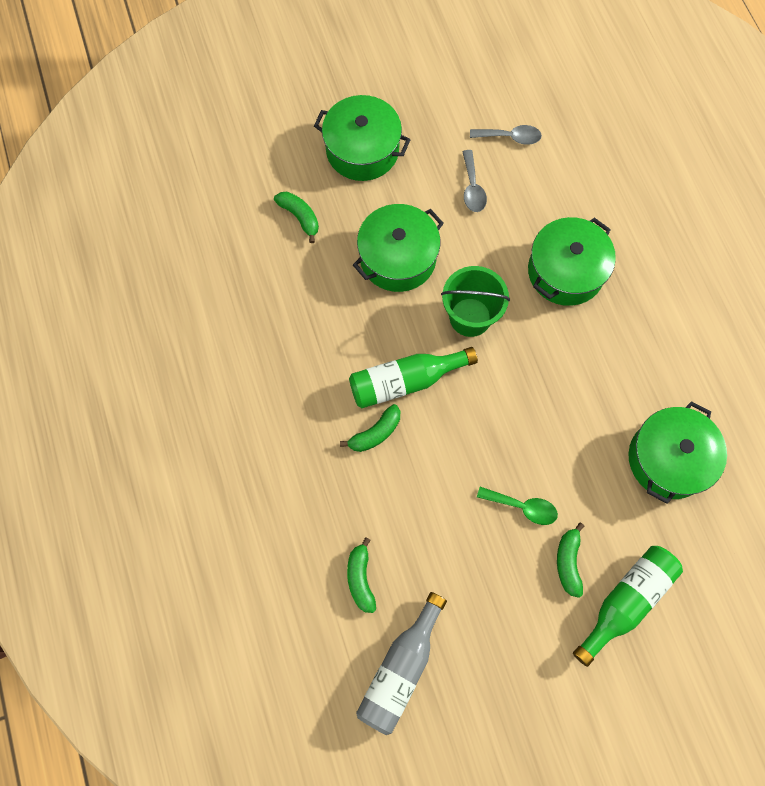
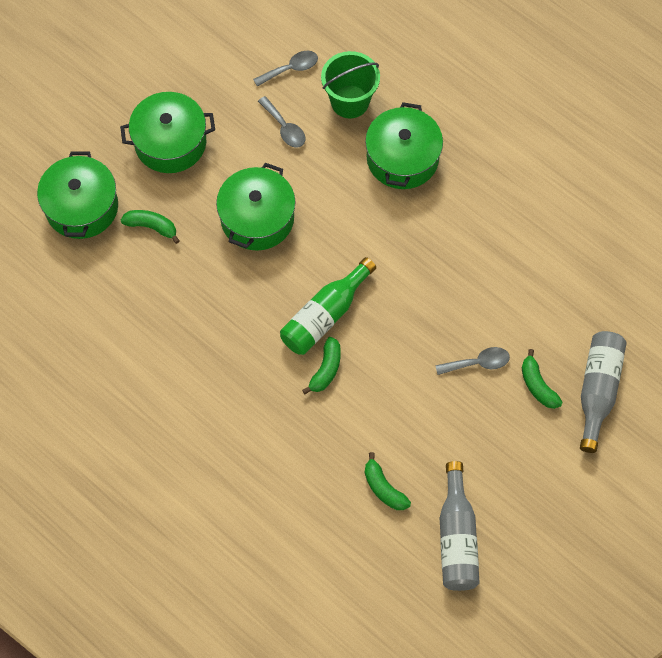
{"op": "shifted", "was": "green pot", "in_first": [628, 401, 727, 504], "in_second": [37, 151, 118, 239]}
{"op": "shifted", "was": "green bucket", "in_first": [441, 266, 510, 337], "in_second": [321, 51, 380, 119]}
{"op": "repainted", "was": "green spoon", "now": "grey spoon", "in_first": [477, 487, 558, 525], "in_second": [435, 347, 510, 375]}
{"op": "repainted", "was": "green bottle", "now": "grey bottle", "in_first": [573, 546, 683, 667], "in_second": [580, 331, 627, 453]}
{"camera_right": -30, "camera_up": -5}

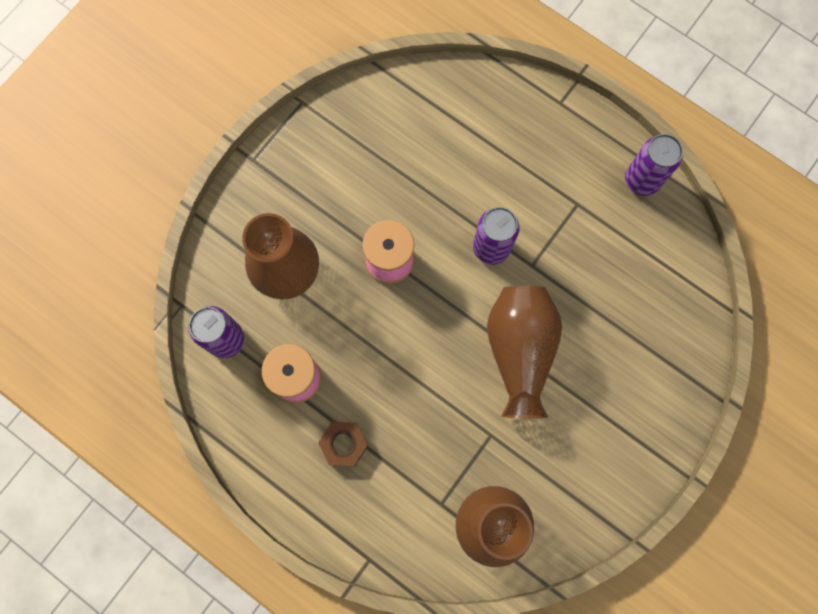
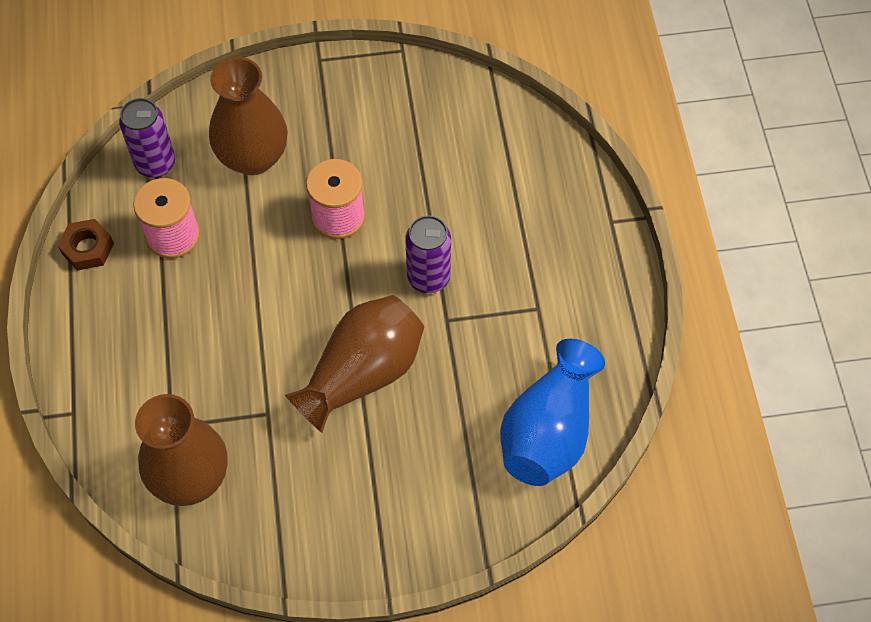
{"op": "shifted", "was": "brown nut", "in_first": [318, 422, 369, 466], "in_second": [58, 219, 114, 271]}
{"op": "new", "now": "blue vase", "in_second": [500, 339, 605, 486]}
{"op": "gone", "was": "purple can", "in_first": [625, 134, 683, 196]}
{"camera_right": 45, "camera_up": -15}

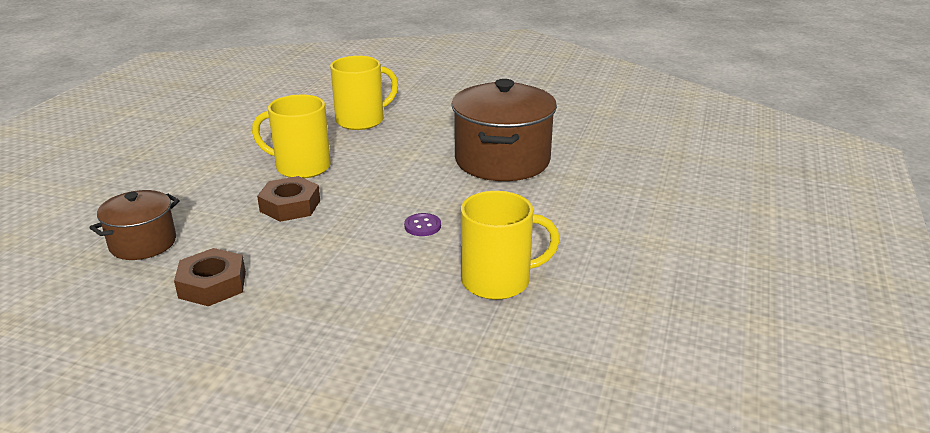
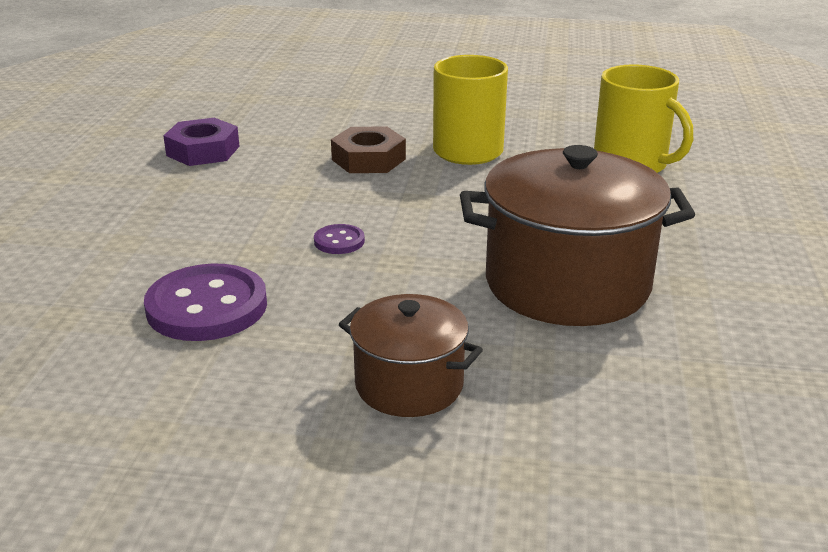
{"op": "swapped", "was": "yellow mug", "now": "purple button", "in_first": [461, 191, 560, 300], "in_second": [144, 264, 267, 341]}
{"op": "repainted", "was": "brown nut", "now": "purple nut", "in_first": [174, 248, 246, 306], "in_second": [164, 118, 240, 166]}
{"op": "shifted", "was": "brown pot", "in_first": [89, 190, 180, 260], "in_second": [338, 294, 483, 417]}
{"camera_right": 80, "camera_up": 0}

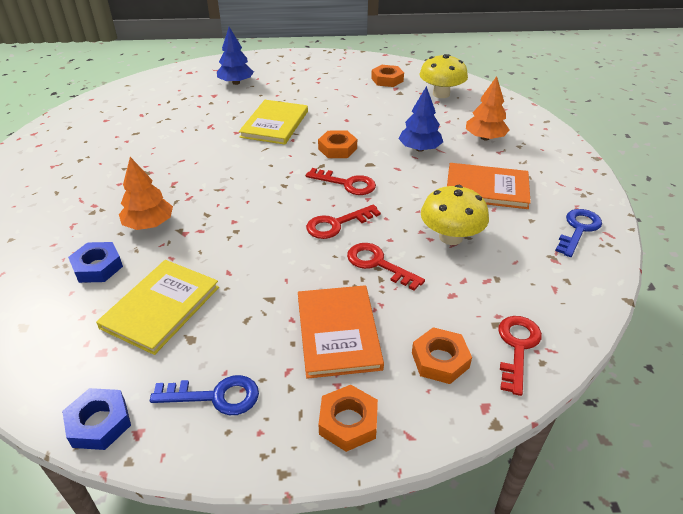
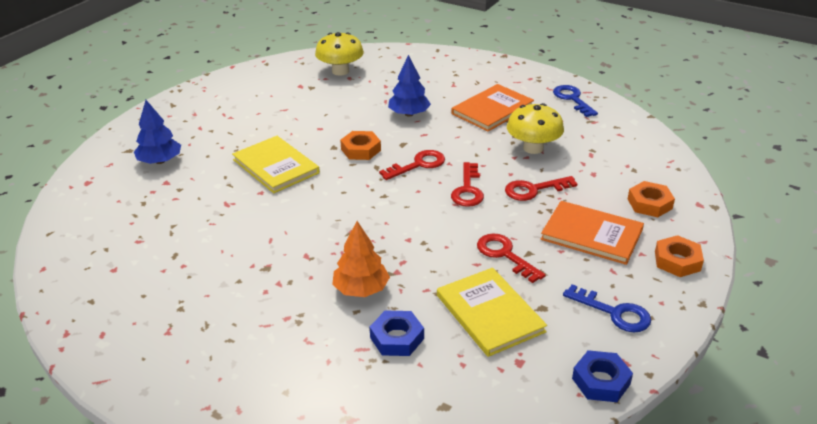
{"op": "shifted", "was": "red key", "in_first": [498, 316, 542, 396], "in_second": [477, 234, 546, 283]}
{"op": "rotated", "was": "blue key", "in_first": [150, 375, 259, 415], "in_second": [563, 284, 651, 332], "clockwise": 90}
{"op": "gone", "was": "orange nut", "in_first": [371, 65, 404, 87]}
{"op": "gone", "was": "orange tree", "in_first": [466, 76, 509, 140]}
{"camera_right": -55, "camera_up": -5}

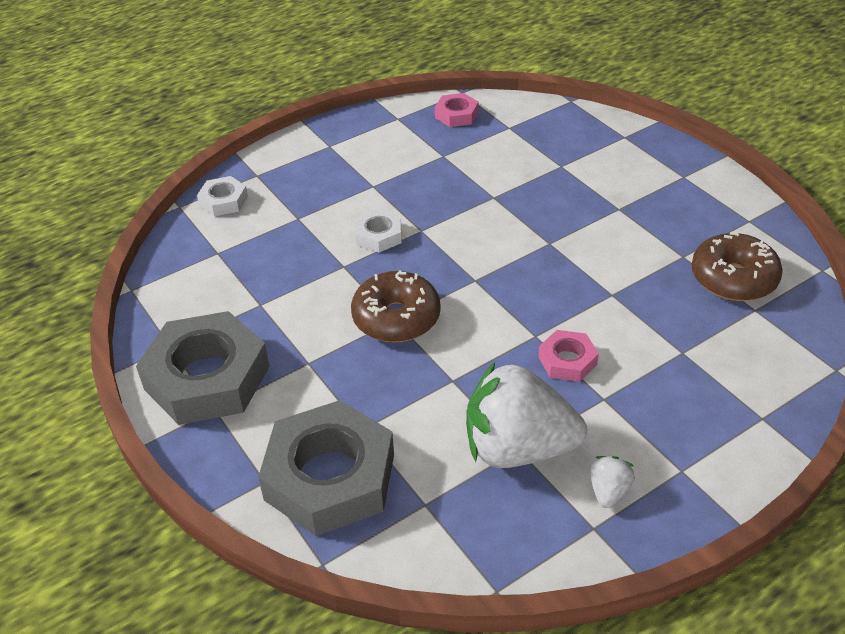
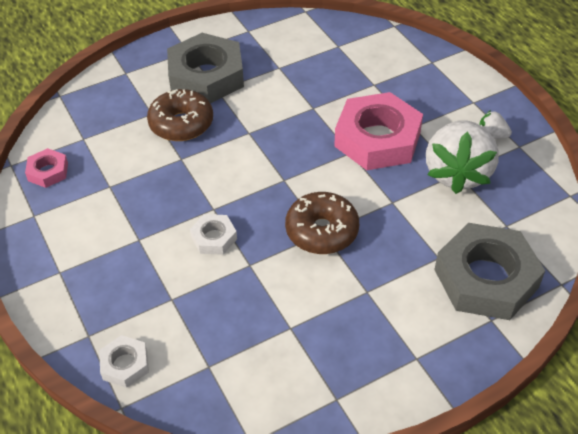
{"op": "shifted", "was": "brown donut", "in_first": [692, 231, 783, 301], "in_second": [147, 89, 213, 141]}
{"op": "shifted", "was": "grey nut", "in_first": [136, 311, 270, 425], "in_second": [167, 33, 244, 103]}
{"op": "scaled", "was": "pink nut", "in_first": [538, 330, 599, 382], "in_second": [334, 92, 423, 170], "ratio": 2.12}
{"camera_right": -85, "camera_up": 5}

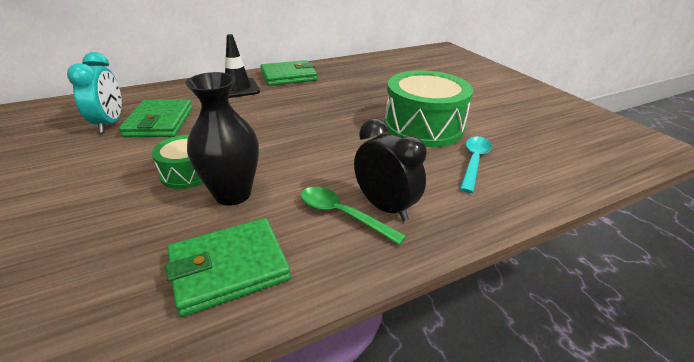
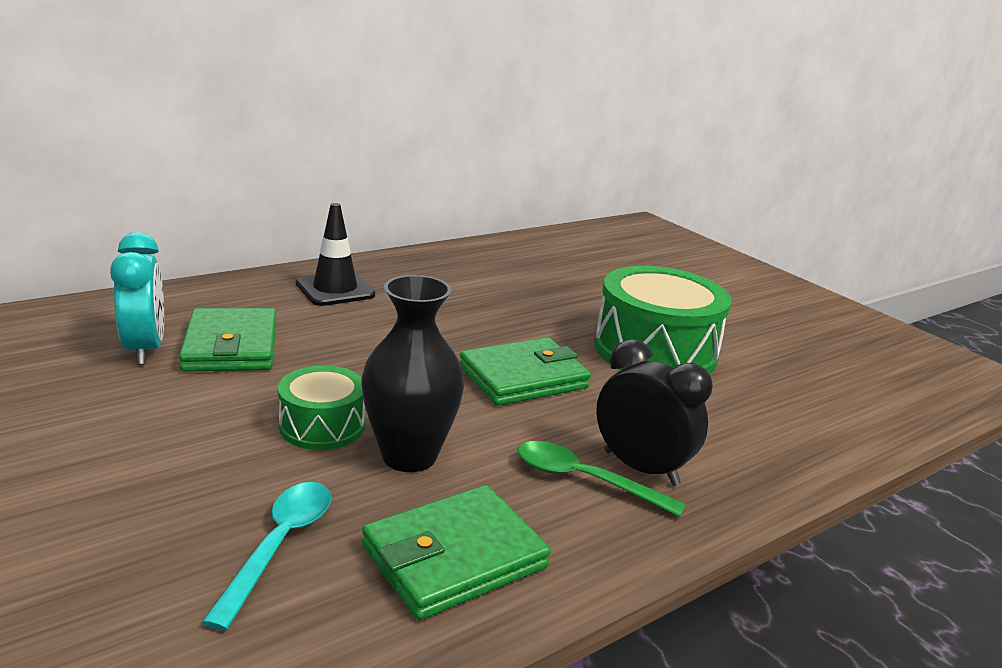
{"op": "shifted", "was": "turquoise spoon", "in_first": [460, 137, 492, 193], "in_second": [202, 482, 331, 631]}
{"op": "shifted", "was": "green wallet", "in_first": [261, 60, 317, 86], "in_second": [460, 337, 591, 406]}
{"camera_right": -10, "camera_up": -10}

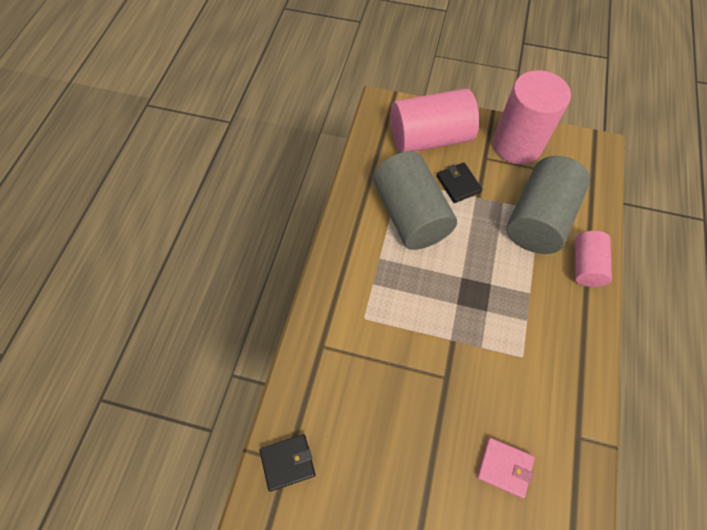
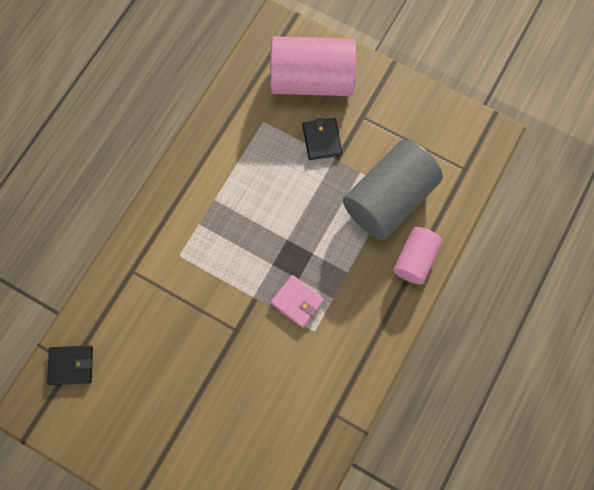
{"op": "shifted", "was": "pink wallet", "in_first": [477, 438, 535, 498], "in_second": [271, 275, 324, 328]}
{"op": "gone", "was": "grey cylinder", "in_first": [373, 151, 457, 250]}
{"op": "gone", "was": "pink cylinder", "in_first": [493, 70, 571, 164]}
{"camera_right": 15, "camera_up": 10}

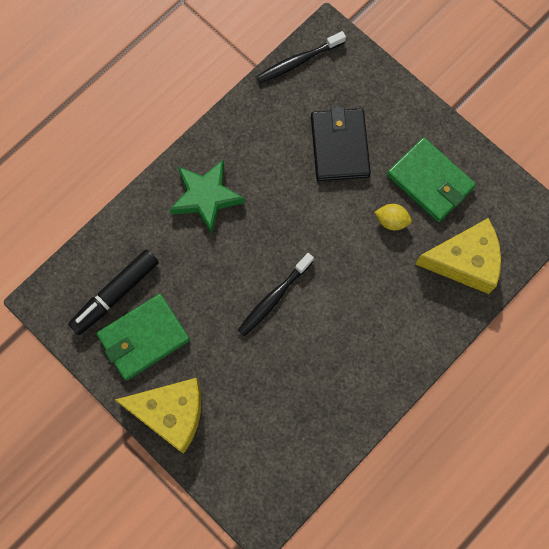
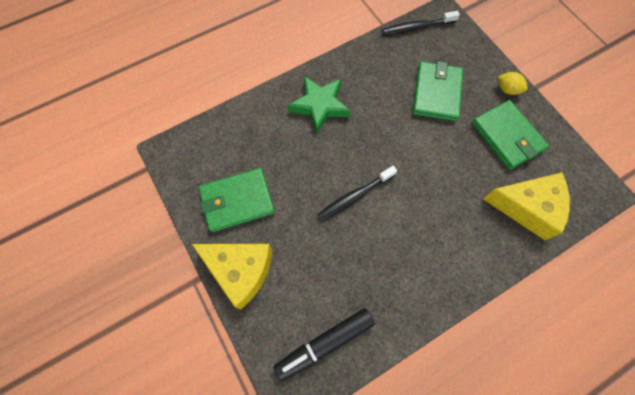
{"op": "shifted", "was": "black marker", "in_first": [68, 249, 159, 335], "in_second": [274, 308, 375, 381]}
{"op": "repainted", "was": "black wallet", "now": "green wallet", "in_first": [311, 107, 371, 181], "in_second": [413, 61, 463, 121]}
{"op": "shifted", "was": "yellow lemon", "in_first": [375, 204, 412, 230], "in_second": [498, 72, 528, 95]}
{"camera_right": 15, "camera_up": -5}

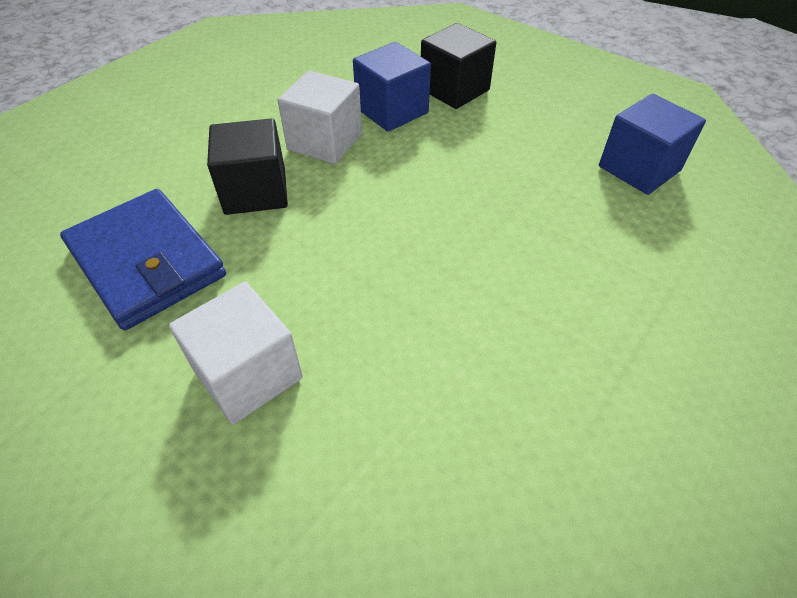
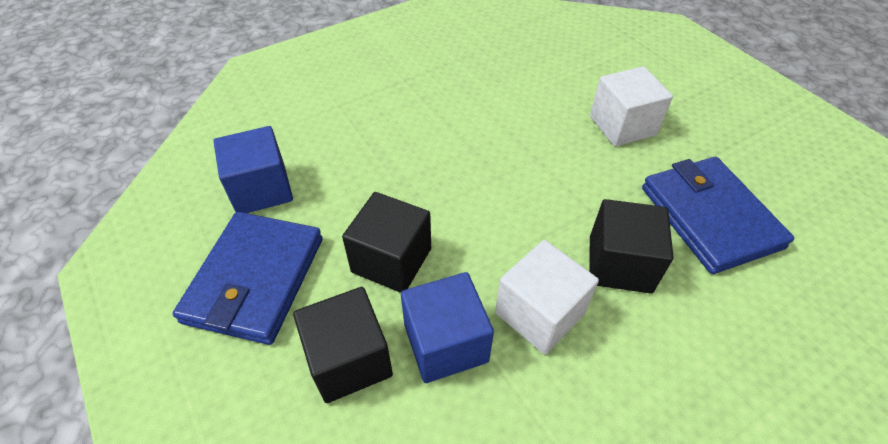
{"op": "new", "now": "blue wallet", "in_second": [173, 212, 323, 345]}
{"op": "new", "now": "black cube", "in_second": [342, 192, 431, 293]}
{"camera_right": -160, "camera_up": 0}

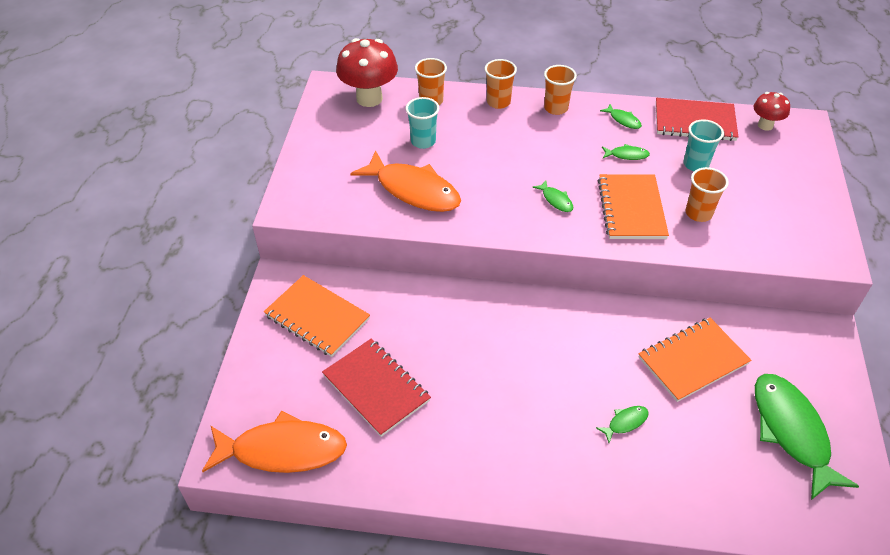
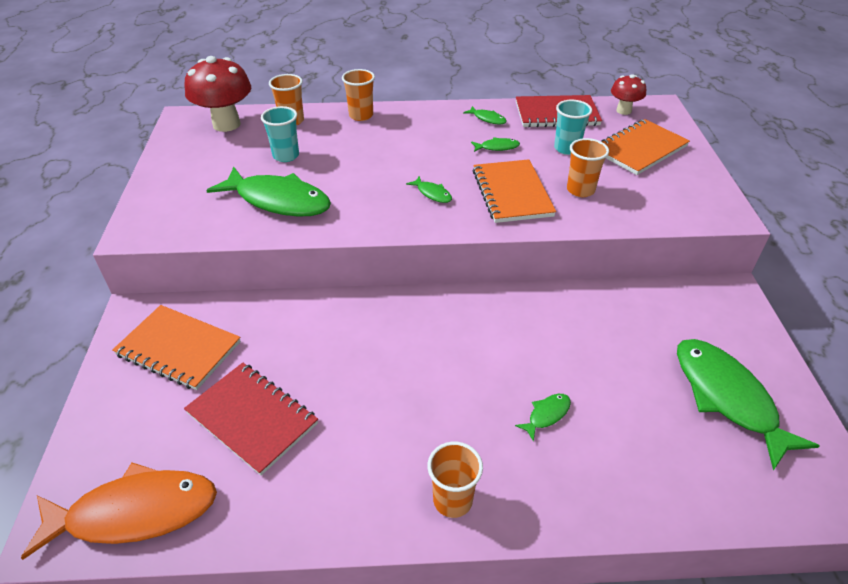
{"op": "repainted", "was": "orange fish", "now": "green fish", "in_first": [350, 150, 461, 212], "in_second": [206, 166, 331, 217]}
{"op": "shifted", "was": "orange cup", "in_first": [544, 65, 577, 115], "in_second": [427, 442, 483, 518]}
{"op": "shifted", "was": "orange notebook", "in_first": [639, 318, 751, 402], "in_second": [601, 119, 690, 175]}
{"camera_right": -10, "camera_up": -5}

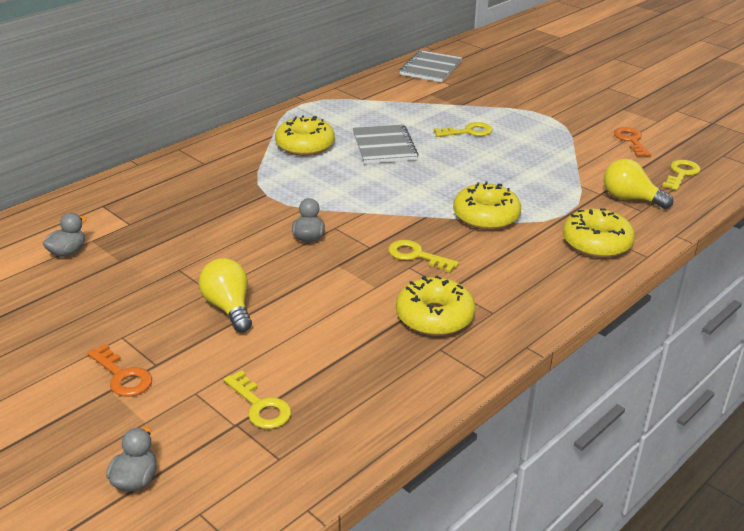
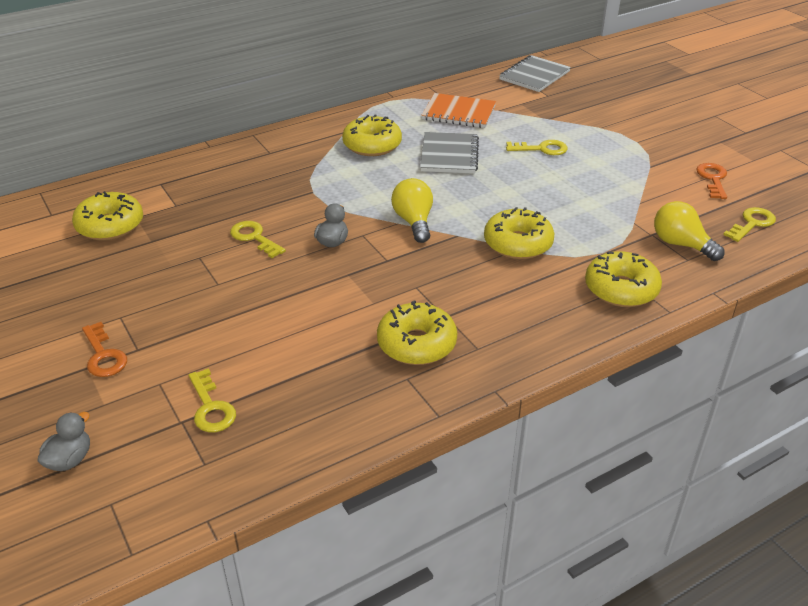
{"op": "swapped", "was": "grey duck", "now": "yellow donut", "in_first": [43, 213, 87, 257], "in_second": [72, 191, 143, 241]}
{"op": "shifted", "was": "yellow key", "in_first": [388, 240, 459, 273], "in_second": [230, 221, 286, 258]}
{"op": "shifted", "was": "yellow light bulb", "in_first": [199, 258, 252, 332], "in_second": [391, 178, 433, 243]}
{"op": "new", "now": "orange notebook", "in_second": [421, 93, 496, 128]}
{"camera_right": 15, "camera_up": 5}

